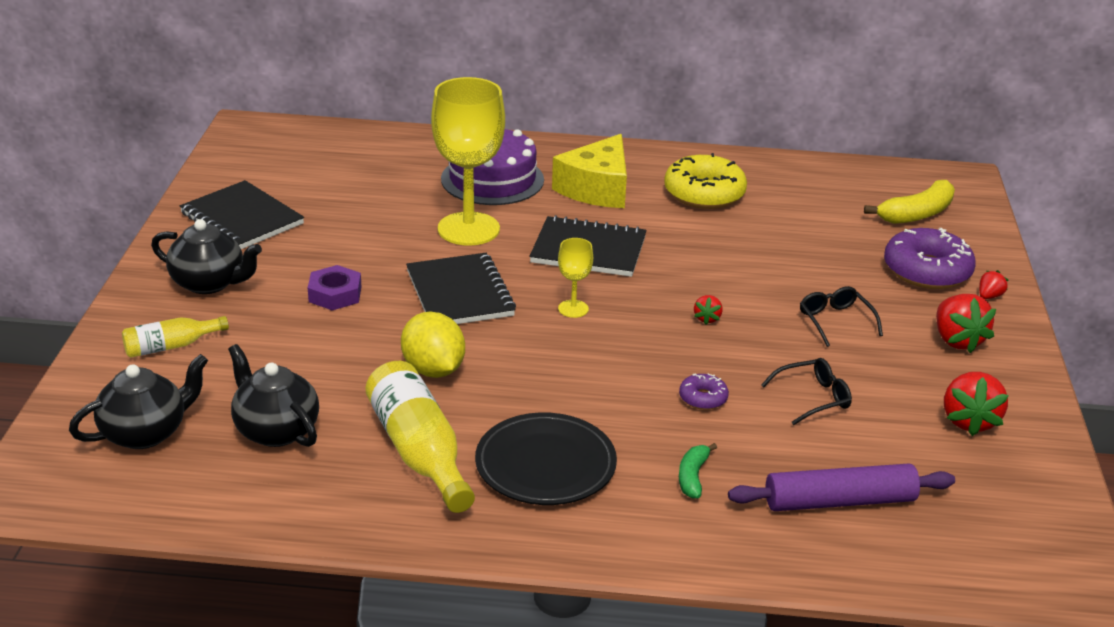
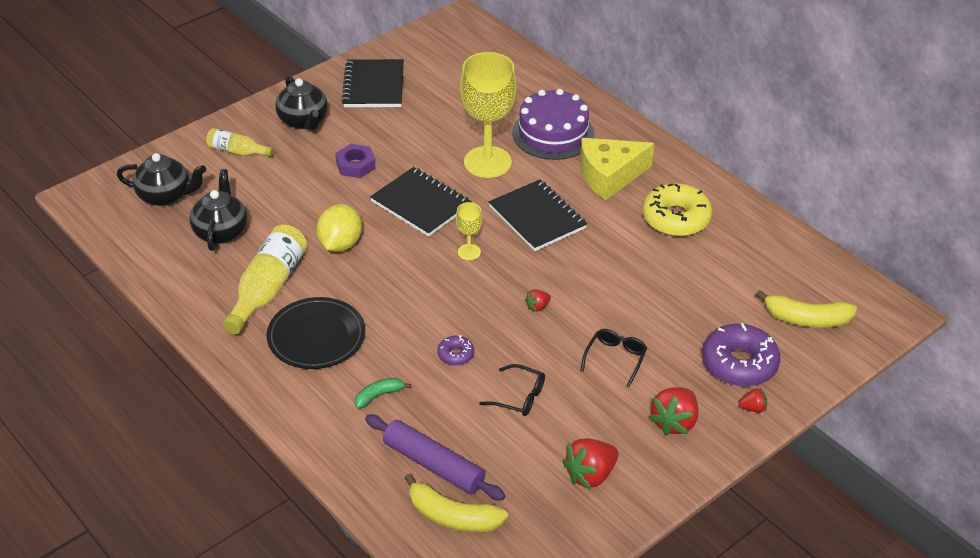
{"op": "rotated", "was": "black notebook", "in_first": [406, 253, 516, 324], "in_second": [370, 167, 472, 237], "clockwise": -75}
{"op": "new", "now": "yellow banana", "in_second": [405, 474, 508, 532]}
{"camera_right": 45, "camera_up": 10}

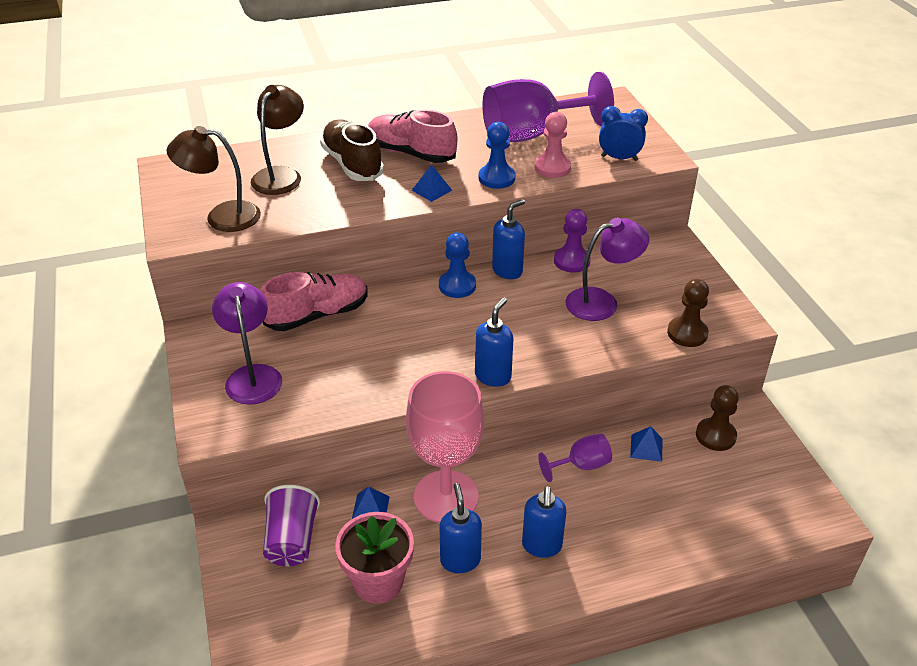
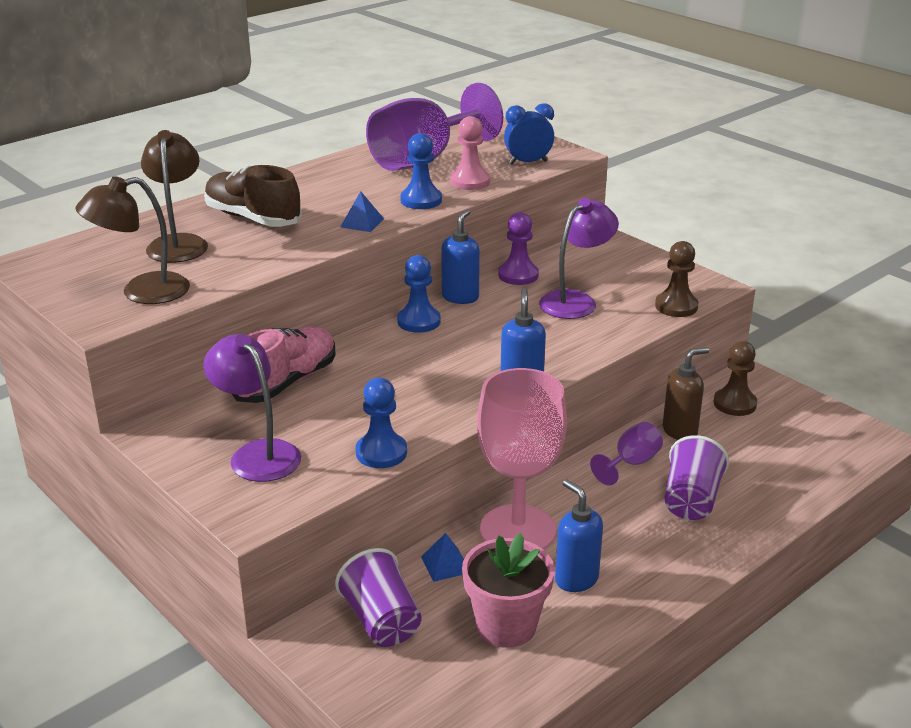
{"op": "new", "now": "blue pawn", "in_second": [355, 378, 407, 468]}
{"op": "swapped", "was": "blue pyramid", "now": "brown soap dispenser", "in_first": [630, 426, 663, 462], "in_second": [663, 347, 709, 440]}
{"op": "new", "now": "purple cup", "in_second": [664, 435, 729, 520]}
{"op": "gone", "was": "pink shoe", "in_first": [368, 109, 457, 163]}
{"op": "gone", "was": "blue soap dispenser", "in_first": [522, 486, 567, 558]}
{"camera_right": -25, "camera_up": -10}

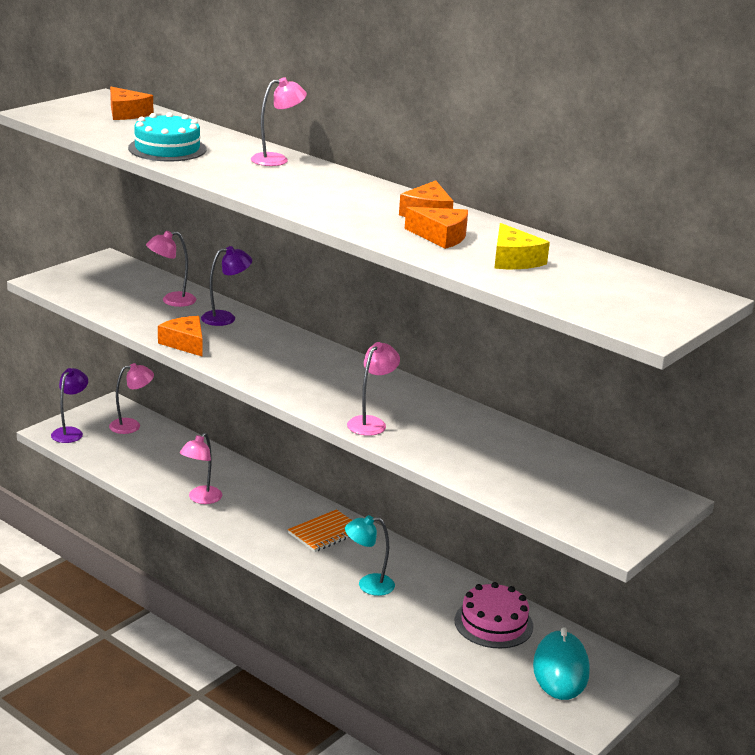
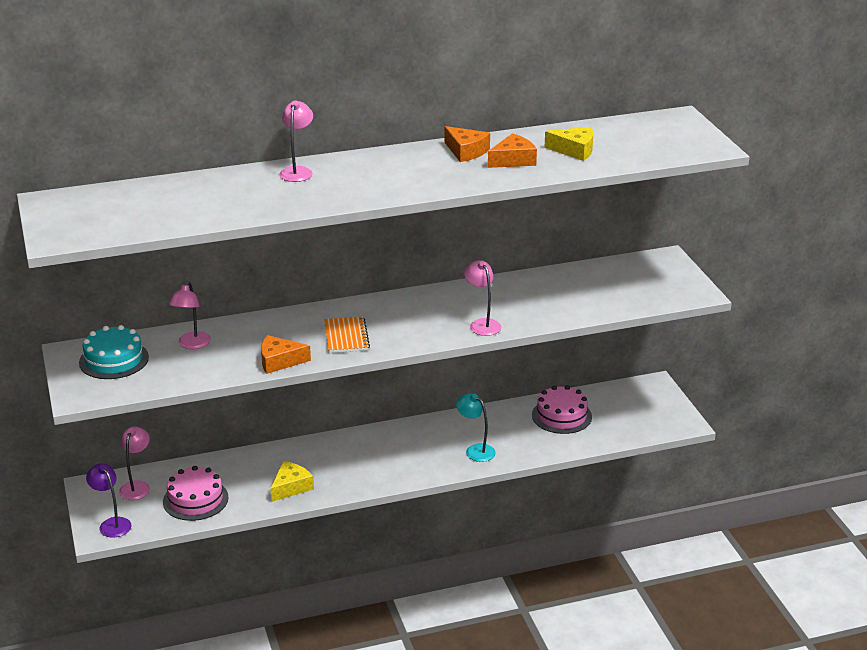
{"op": "shifted", "was": "turquoise cake", "in_first": [128, 112, 207, 162], "in_second": [79, 325, 149, 379]}
{"op": "new", "now": "pink cake", "in_second": [163, 466, 228, 521]}
{"op": "swapped", "was": "pink lamp", "now": "yellow cheese", "in_first": [180, 433, 222, 504], "in_second": [270, 461, 314, 502]}
{"op": "shifted", "was": "orange notebook", "in_first": [288, 509, 353, 552], "in_second": [324, 316, 370, 353]}
{"op": "rotated", "was": "turquoise lamp", "in_first": [345, 515, 395, 596], "in_second": [456, 393, 496, 462], "clockwise": 105}
{"op": "gone", "was": "orange cheese", "in_first": [110, 87, 153, 120]}
{"op": "gone", "was": "purple lamp", "in_first": [201, 246, 252, 326]}
{"op": "gone", "was": "turquoise mouse", "in_first": [533, 627, 590, 700]}
{"camera_right": -55, "camera_up": 5}

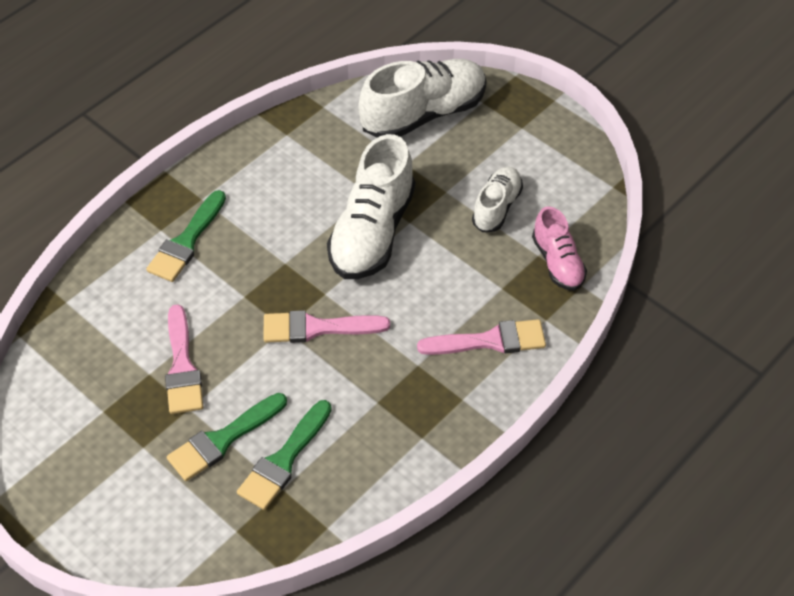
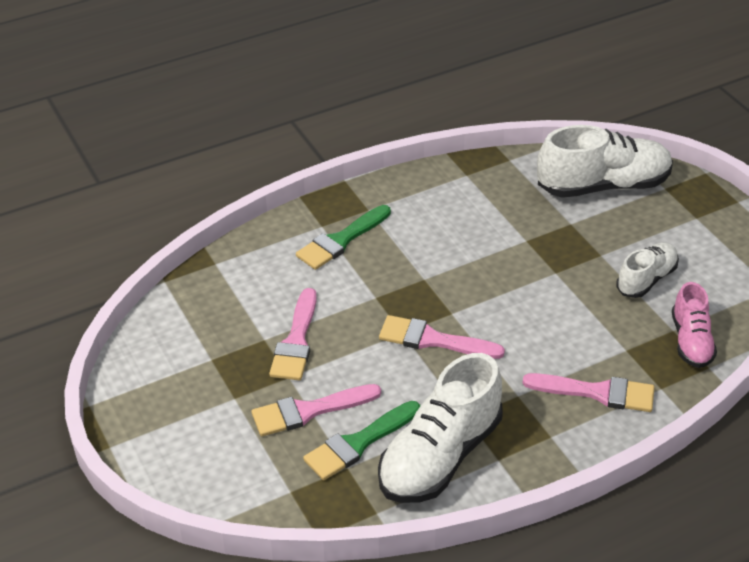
{"op": "repainted", "was": "green brush", "now": "pink brush", "in_first": [167, 393, 287, 481], "in_second": [251, 384, 381, 436]}
{"op": "shifted", "was": "white shoe", "in_first": [327, 134, 415, 279], "in_second": [378, 353, 503, 503]}
{"camera_right": 20, "camera_up": -10}

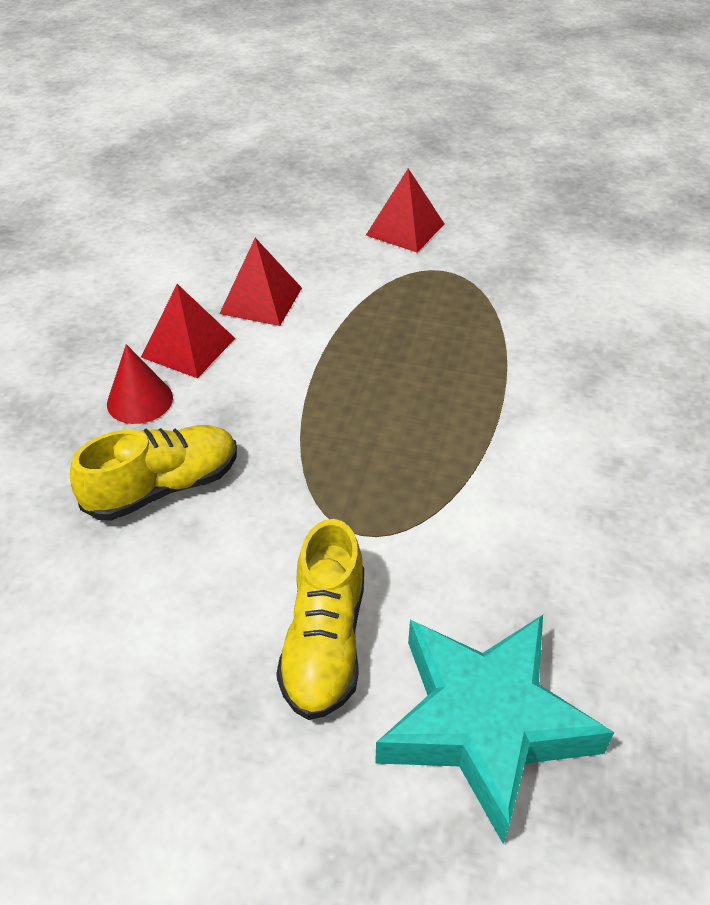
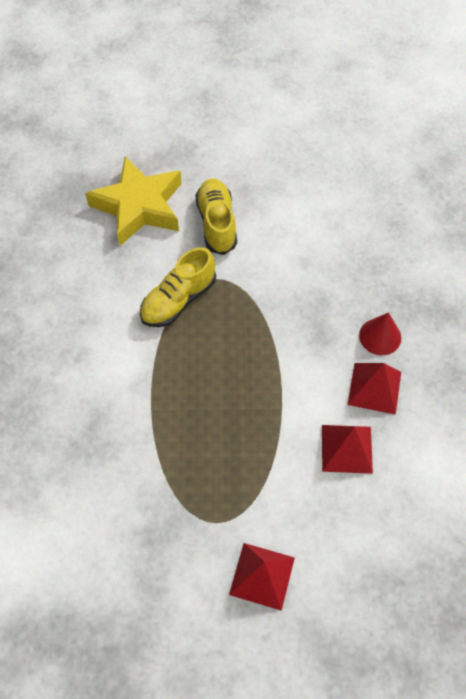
{"op": "repainted", "was": "turquoise star", "now": "yellow star", "in_first": [375, 615, 614, 844], "in_second": [85, 156, 182, 245]}
{"op": "shifted", "was": "yellow shoe", "in_first": [70, 425, 237, 521], "in_second": [140, 247, 216, 327]}
{"camera_right": 165, "camera_up": 15}

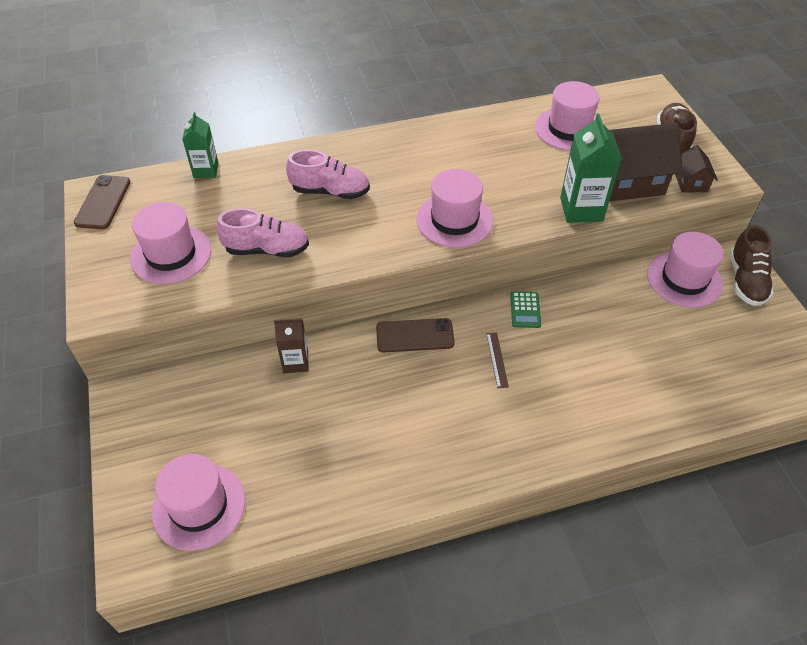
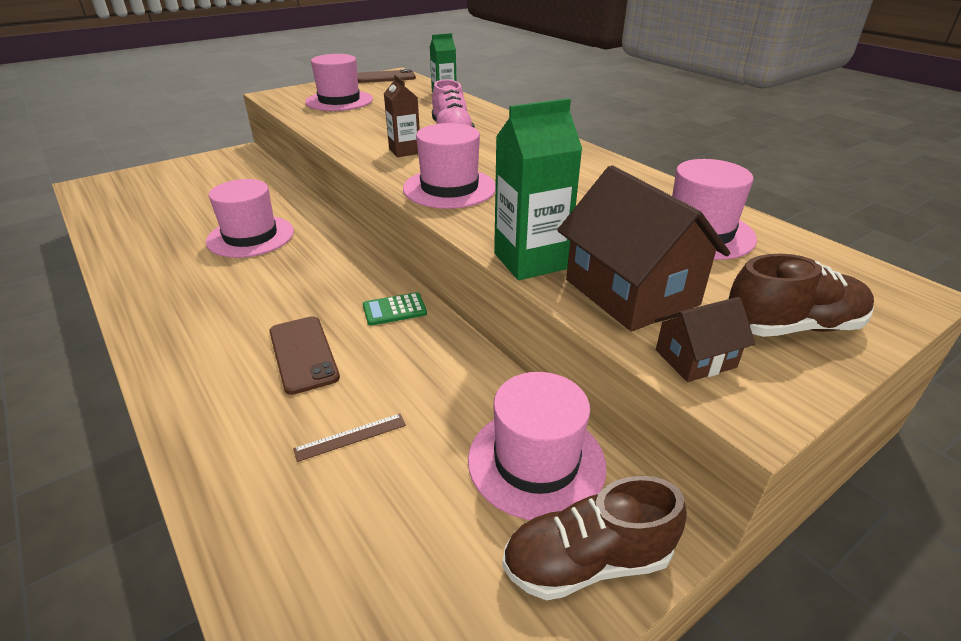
{"op": "shifted", "was": "pink hat", "in_first": [152, 454, 245, 551], "in_second": [206, 179, 294, 258]}
{"op": "shifted", "was": "brown phone", "in_first": [376, 318, 455, 352], "in_second": [269, 316, 340, 395]}
{"op": "shifted", "was": "brown ruler", "in_first": [486, 333, 509, 388], "in_second": [293, 414, 406, 462]}
{"op": "shifted", "was": "brown carton", "in_first": [274, 318, 308, 373], "in_second": [384, 75, 420, 157]}
{"op": "gone", "was": "pink shoe", "in_first": [216, 208, 309, 257]}
{"camera_right": 70, "camera_up": -15}

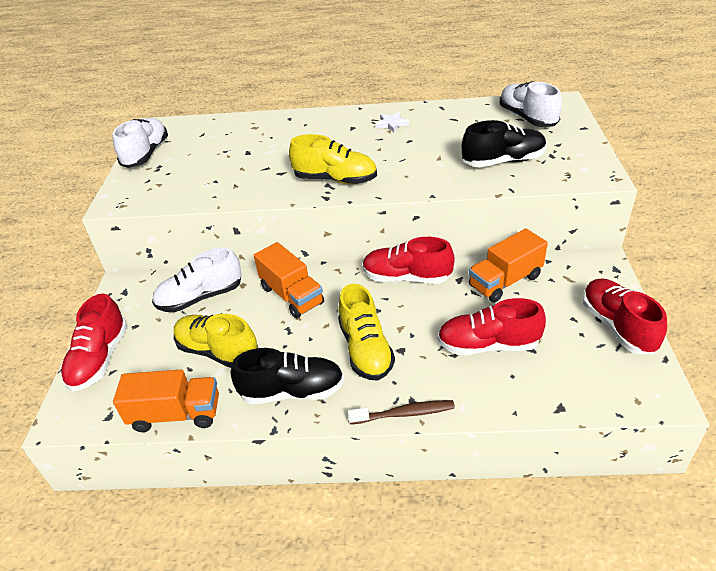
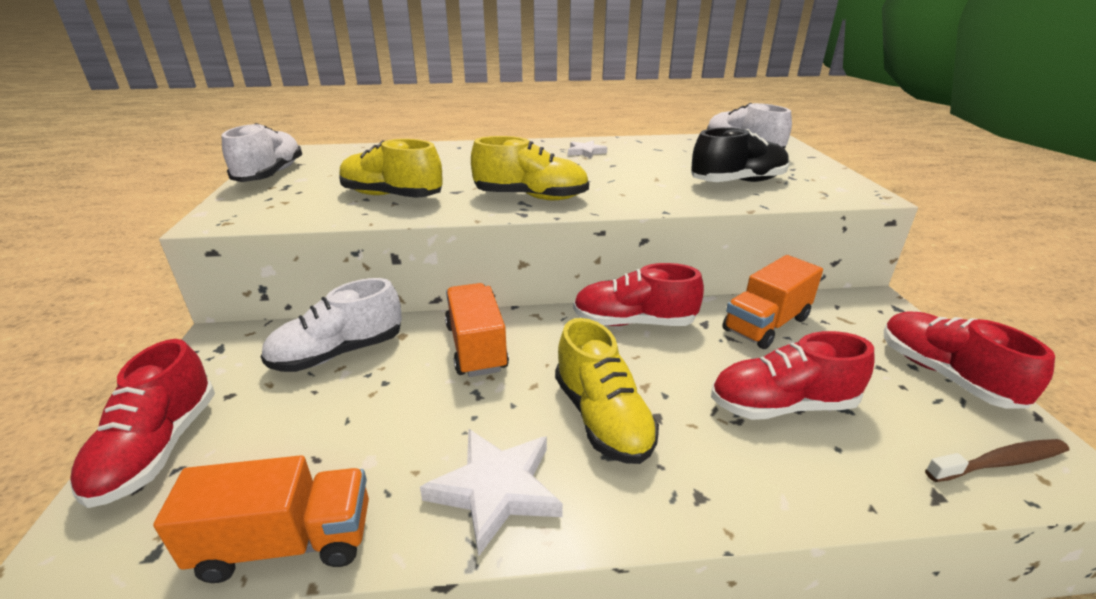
{"op": "shifted", "was": "yellow shoe", "in_first": [174, 314, 258, 368], "in_second": [339, 139, 443, 198]}
{"op": "swapped", "was": "black shoe", "now": "white star", "in_first": [231, 348, 344, 404], "in_second": [420, 428, 563, 557]}
{"op": "rotated", "was": "orange truck", "in_first": [254, 242, 324, 318], "in_second": [445, 283, 509, 377], "clockwise": -150}
{"op": "shifted", "was": "brown toothbrush", "in_first": [348, 400, 455, 424], "in_second": [925, 439, 1069, 482]}
{"camera_right": -10, "camera_up": -10}

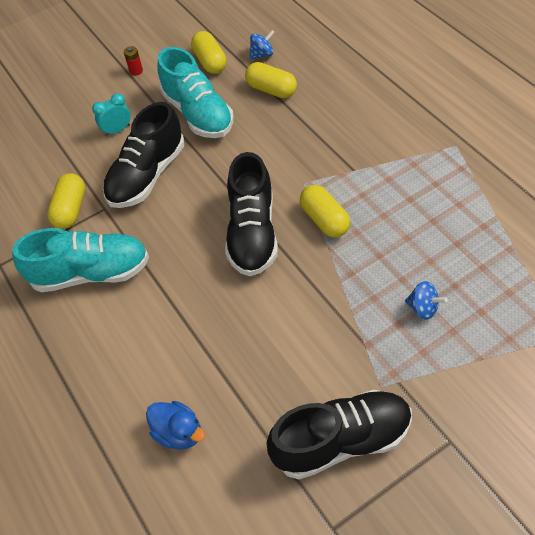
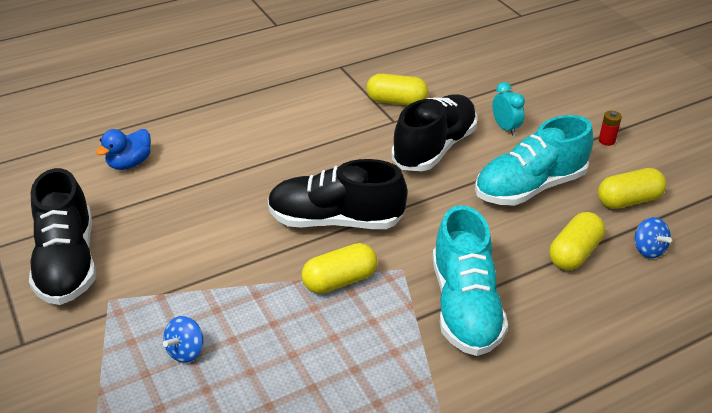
{"op": "rotated", "was": "black shoe", "in_first": [103, 102, 185, 208], "in_second": [391, 94, 477, 171], "clockwise": 90}
{"op": "shifted", "was": "turquoise shoe", "in_first": [12, 228, 149, 292], "in_second": [433, 205, 508, 356]}
{"camera_right": 90, "camera_up": -15}

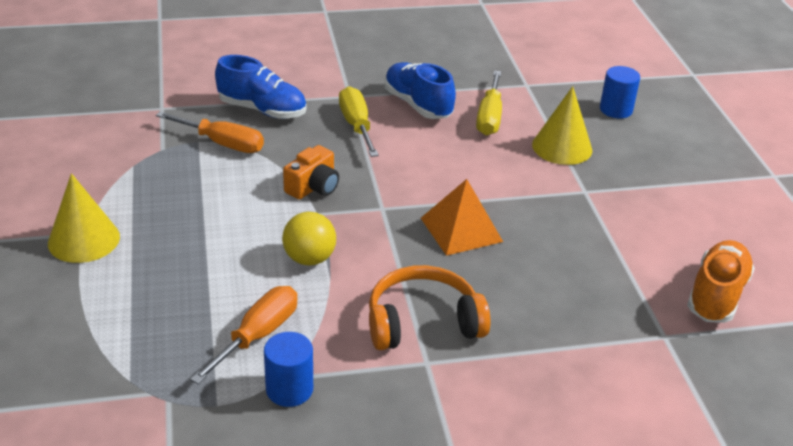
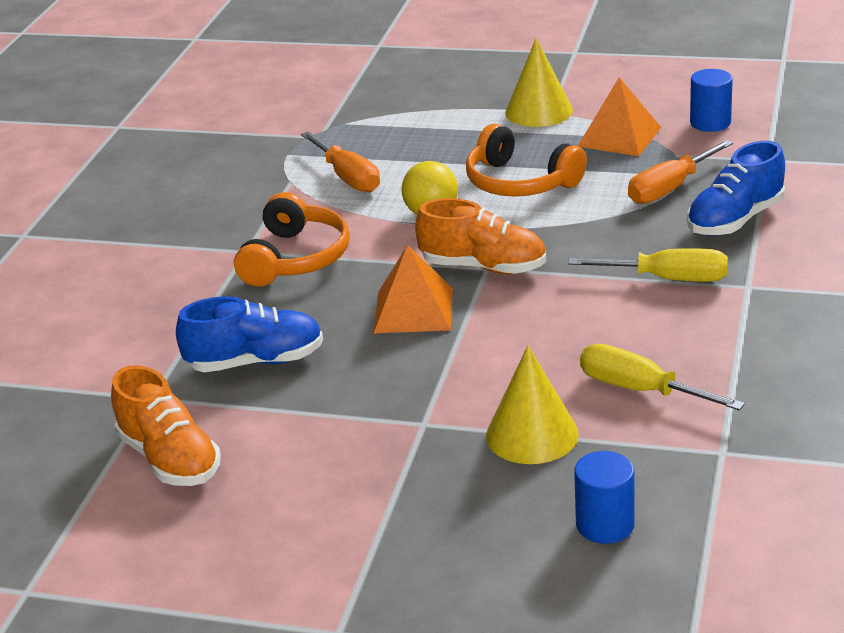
{"op": "shifted", "was": "blue shoe", "in_first": [384, 62, 456, 119], "in_second": [176, 296, 323, 372]}
{"op": "new", "now": "orange shoe", "in_second": [415, 198, 546, 274]}
{"op": "new", "now": "orange headphones", "in_second": [466, 124, 587, 197]}
{"op": "new", "now": "orange pyramid", "in_second": [578, 77, 661, 156]}
{"op": "shifted", "was": "blue cylinder", "in_first": [264, 332, 313, 407], "in_second": [690, 69, 733, 132]}
{"op": "gone", "was": "orange camera", "in_first": [283, 145, 339, 200]}
{"camera_right": 120, "camera_up": -5}

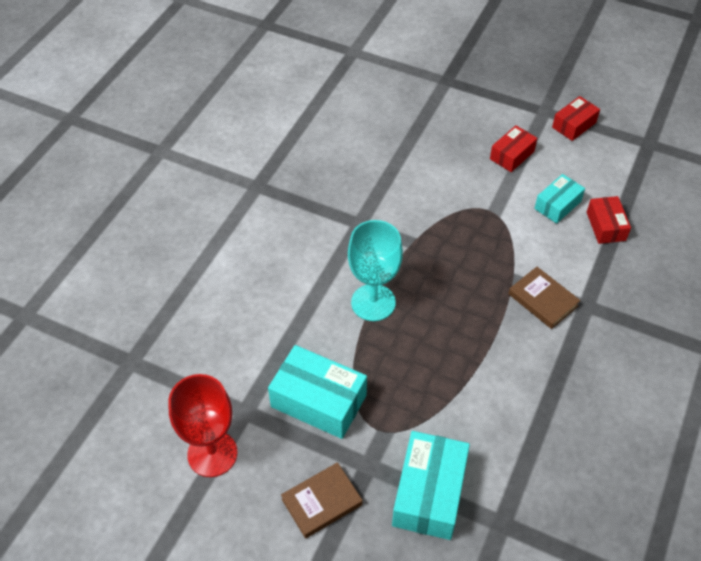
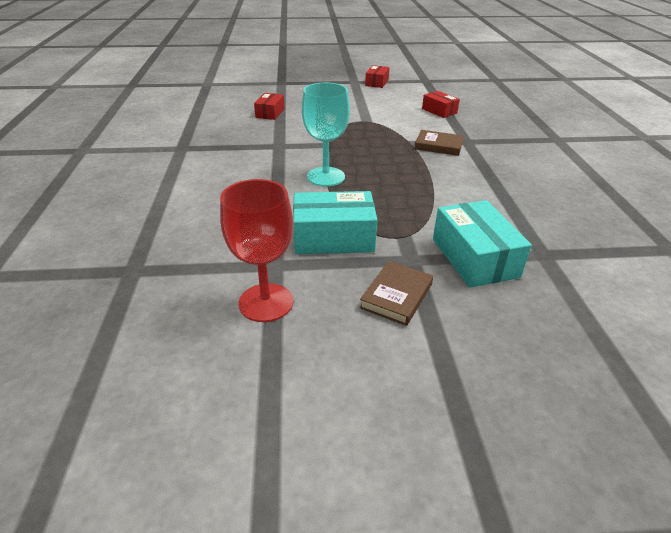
{"op": "shifted", "was": "red box", "in_first": [490, 125, 537, 172], "in_second": [254, 93, 285, 120]}
{"op": "gone", "was": "turquoise box", "in_first": [534, 174, 585, 224]}
{"camera_right": -30, "camera_up": -15}

